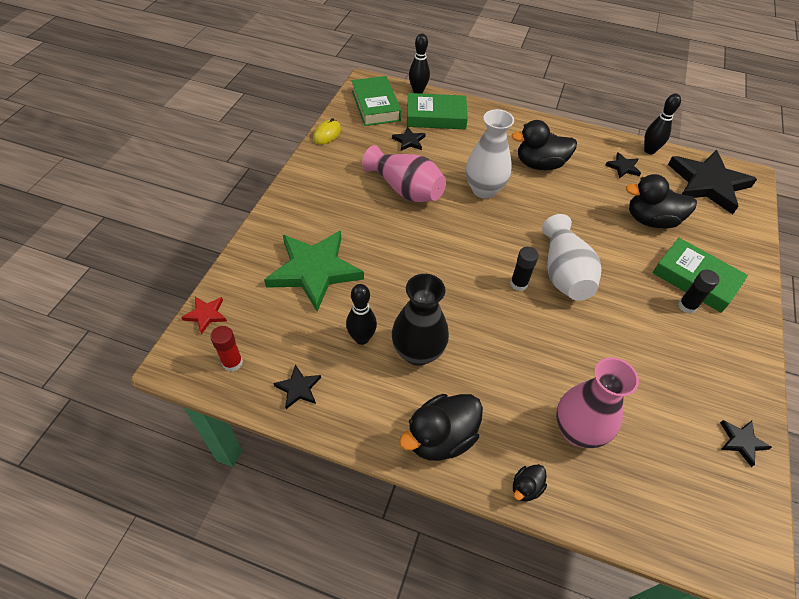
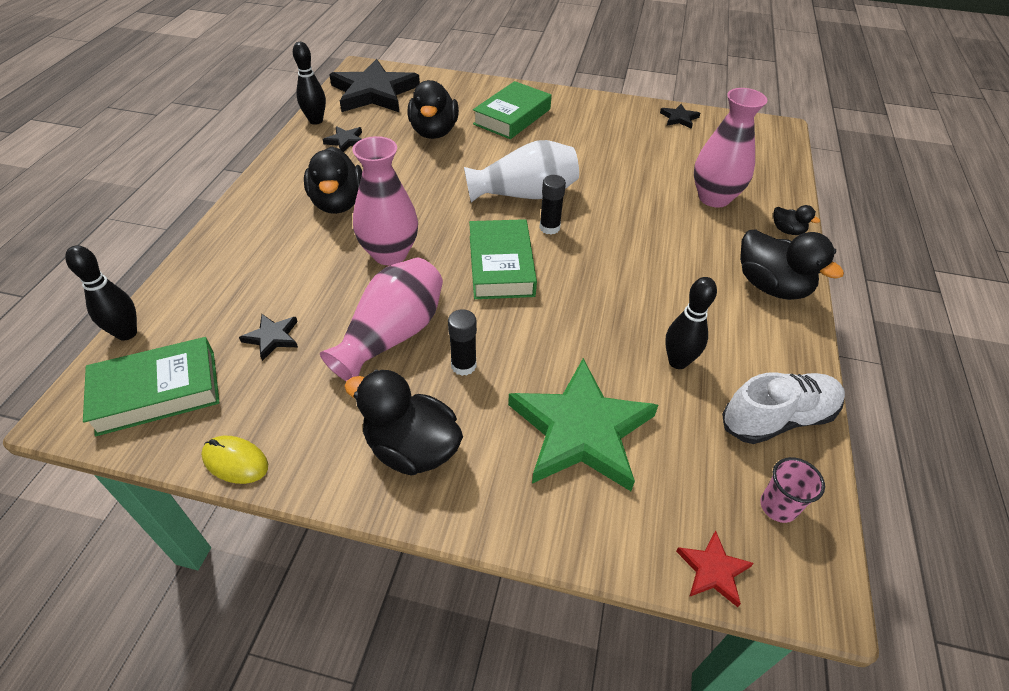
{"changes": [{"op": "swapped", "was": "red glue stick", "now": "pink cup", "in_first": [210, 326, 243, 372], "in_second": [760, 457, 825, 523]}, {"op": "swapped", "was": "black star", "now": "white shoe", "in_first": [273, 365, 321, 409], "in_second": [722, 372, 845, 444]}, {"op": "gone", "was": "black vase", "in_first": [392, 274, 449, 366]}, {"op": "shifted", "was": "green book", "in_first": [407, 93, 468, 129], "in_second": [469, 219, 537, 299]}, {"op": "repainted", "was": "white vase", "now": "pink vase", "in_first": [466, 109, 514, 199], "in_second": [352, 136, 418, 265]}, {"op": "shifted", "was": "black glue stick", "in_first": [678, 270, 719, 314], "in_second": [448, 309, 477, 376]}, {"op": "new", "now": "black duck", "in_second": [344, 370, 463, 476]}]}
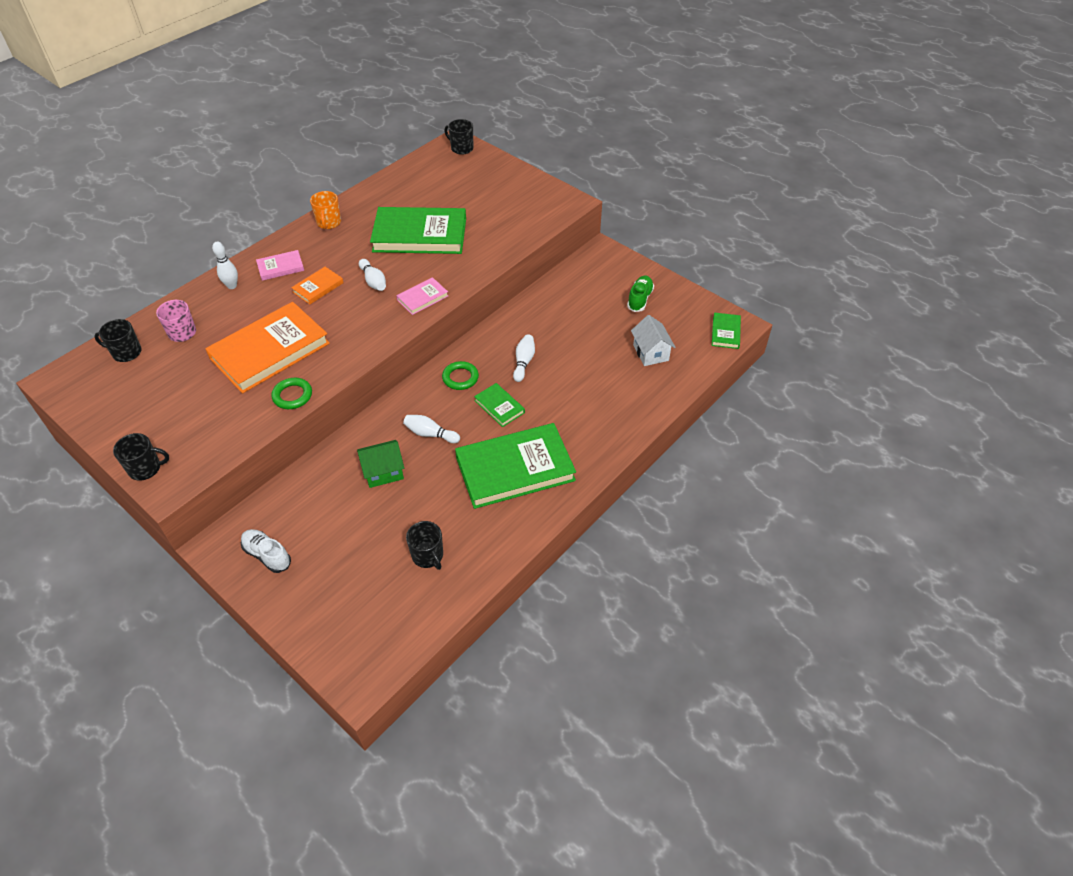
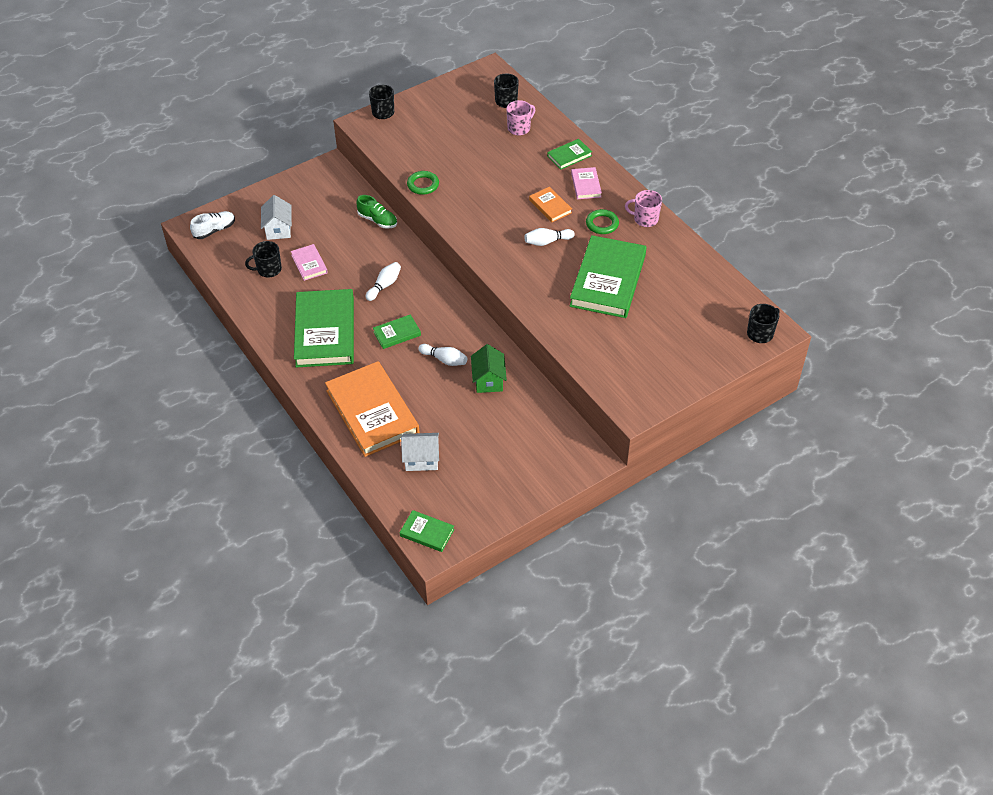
{"changes": [{"op": "shifted", "was": "orange book", "in_first": [205, 302, 330, 394], "in_second": [325, 361, 420, 457]}, {"op": "swapped", "was": "white bowling pin", "now": "green book", "in_first": [212, 242, 238, 289], "in_second": [547, 139, 592, 169]}, {"op": "shifted", "was": "white shoe", "in_first": [241, 529, 291, 573], "in_second": [190, 211, 235, 239]}, {"op": "repainted", "was": "orange mug", "now": "pink mug", "in_first": [310, 191, 341, 229], "in_second": [625, 190, 662, 227]}, {"op": "shifted", "was": "green house", "in_first": [357, 440, 404, 488], "in_second": [471, 344, 507, 393]}, {"op": "shifted", "was": "pink book", "in_first": [396, 277, 448, 315], "in_second": [291, 244, 328, 281]}, {"op": "shifted", "was": "green ring", "in_first": [442, 361, 479, 390], "in_second": [586, 209, 619, 234]}, {"op": "shifted", "was": "green shoe", "in_first": [627, 276, 654, 312], "in_second": [357, 195, 397, 229]}, {"op": "new", "now": "white house", "in_second": [261, 195, 292, 240]}]}
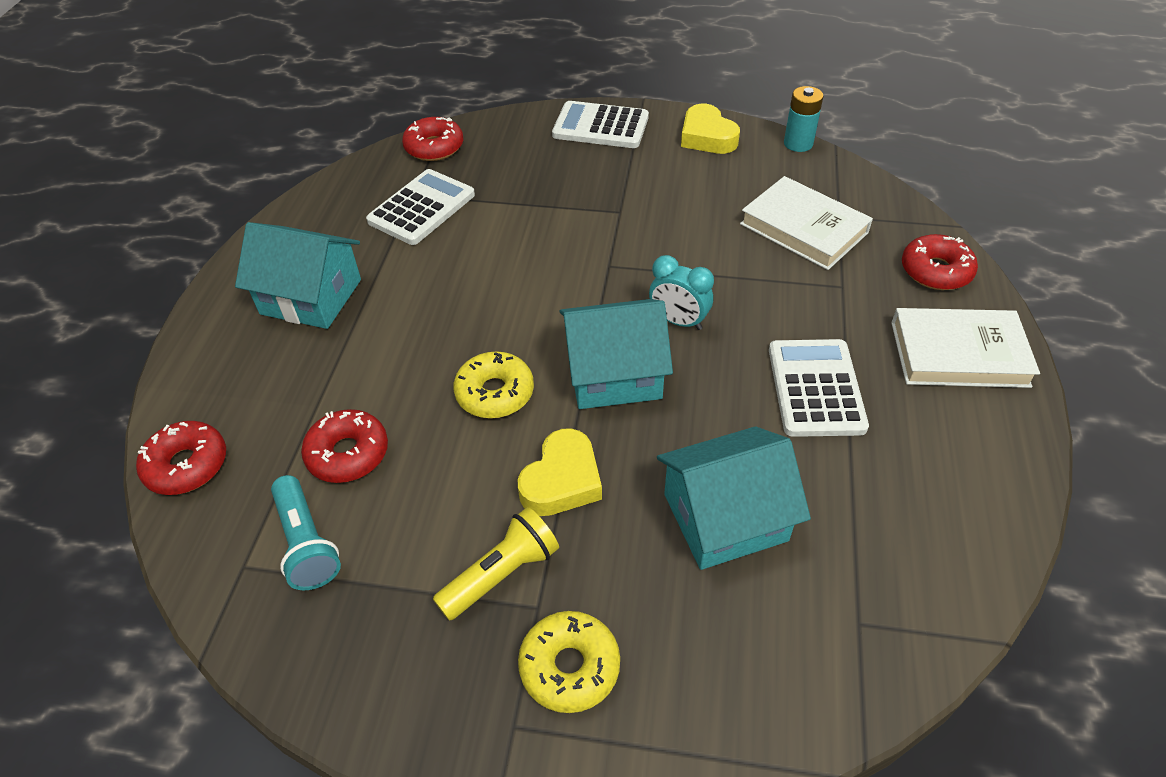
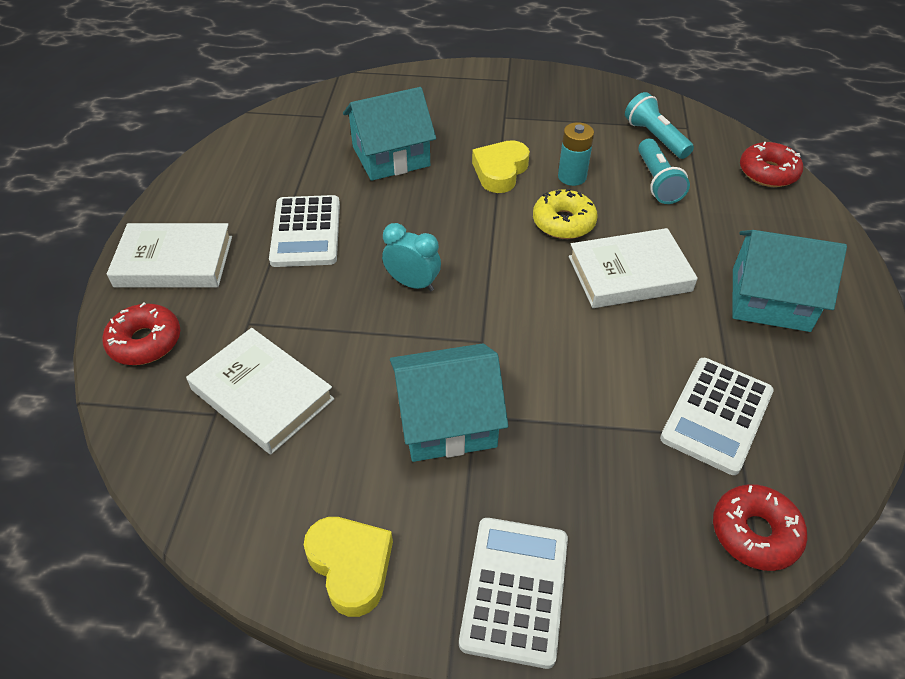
{"changes": [{"op": "swapped", "was": "red donut", "now": "turquoise flashlight", "in_first": [301, 409, 388, 483], "in_second": [638, 139, 690, 204]}, {"op": "gone", "was": "yellow flashlight", "in_first": [433, 507, 559, 621]}, {"op": "gone", "was": "yellow donut", "in_first": [518, 611, 620, 713]}, {"op": "rotated", "was": "white calculator", "in_first": [552, 101, 649, 148], "in_second": [459, 518, 568, 669], "clockwise": -90}, {"op": "shifted", "was": "turquoise house", "in_first": [559, 299, 673, 409], "in_second": [390, 343, 508, 462]}, {"op": "shifted", "was": "turquoise battery", "in_first": [784, 86, 824, 152], "in_second": [558, 122, 594, 186]}, {"op": "new", "now": "white book", "in_second": [569, 228, 698, 308]}]}
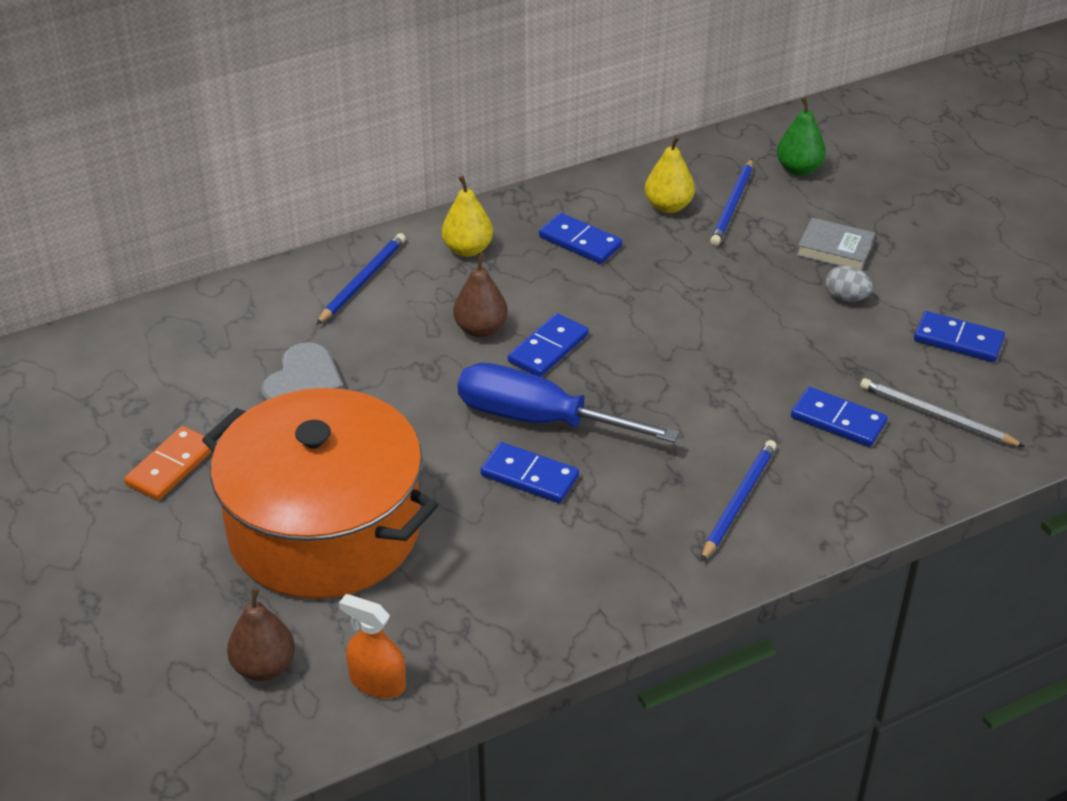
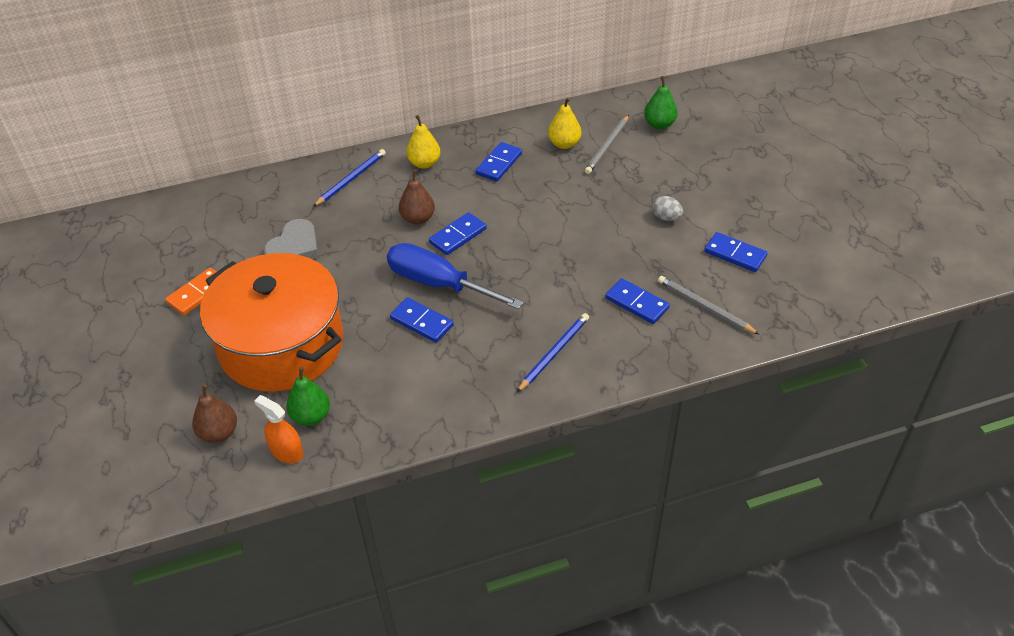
{"changes": [{"op": "rotated", "was": "blue domino", "in_first": [539, 213, 622, 264], "in_second": [476, 142, 522, 182], "clockwise": 75}, {"op": "repainted", "was": "blue pencil", "now": "grey pencil", "in_first": [710, 159, 753, 246], "in_second": [585, 115, 629, 174]}, {"op": "gone", "was": "grey book", "in_first": [797, 218, 875, 271]}, {"op": "new", "now": "green pear", "in_second": [286, 367, 330, 426]}]}
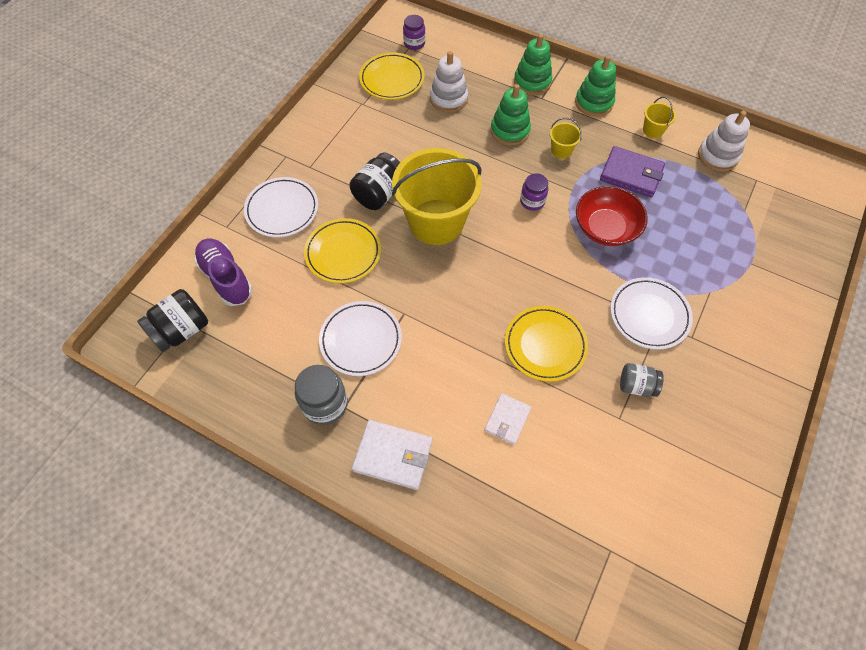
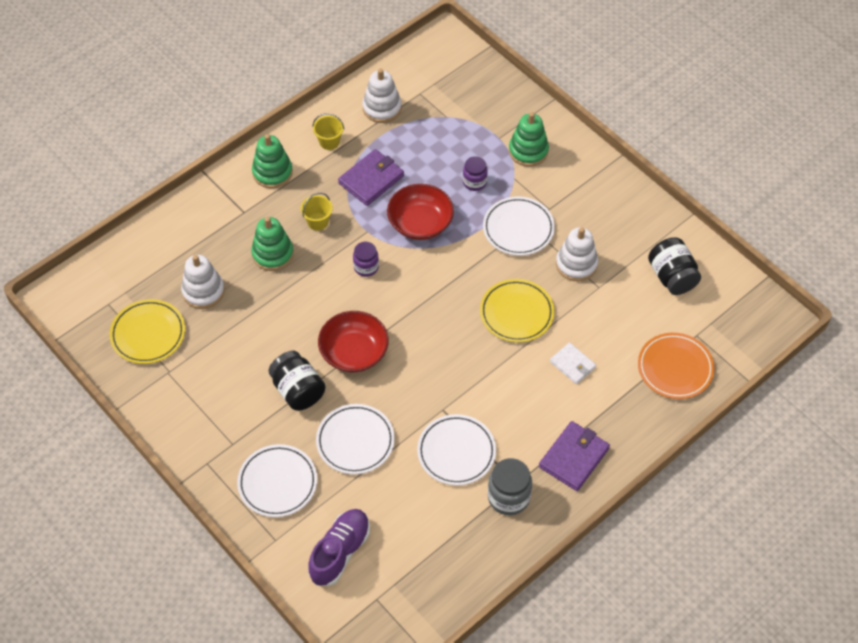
{"changes": [{"op": "shifted", "was": "black jar", "in_first": [137, 289, 208, 352], "in_second": [648, 237, 701, 295]}, {"op": "rotated", "was": "purple shoe", "in_first": [194, 238, 253, 306], "in_second": [308, 509, 370, 586], "clockwise": 135}, {"op": "repainted", "was": "yellow plate", "now": "white plate", "in_first": [304, 218, 381, 283], "in_second": [316, 404, 395, 474]}, {"op": "repainted", "was": "white wallet", "now": "purple wallet", "in_first": [352, 420, 432, 490], "in_second": [539, 421, 610, 491]}, {"op": "swapped", "was": "yellow bucket", "now": "red bowl", "in_first": [392, 148, 482, 245], "in_second": [318, 311, 389, 373]}, {"op": "shifted", "was": "purple jar", "in_first": [403, 15, 425, 50], "in_second": [463, 156, 488, 191]}, {"op": "shifted", "was": "green stacking toy", "in_first": [514, 34, 552, 95], "in_second": [509, 112, 549, 167]}, {"op": "swapped", "was": "grey jar", "now": "white stacking toy", "in_first": [620, 363, 664, 397], "in_second": [556, 227, 598, 282]}, {"op": "new", "now": "orange plate", "in_second": [638, 333, 715, 399]}]}
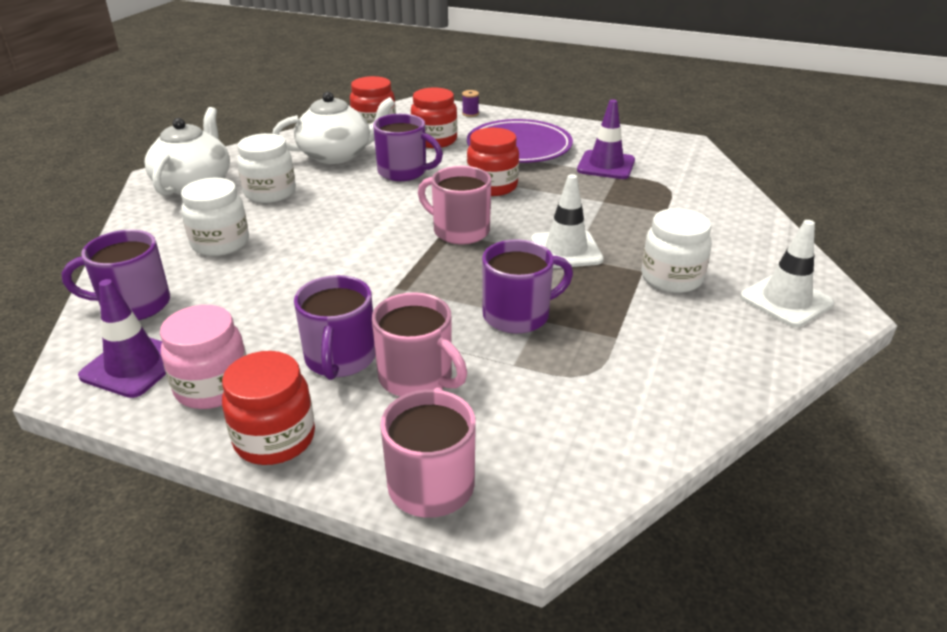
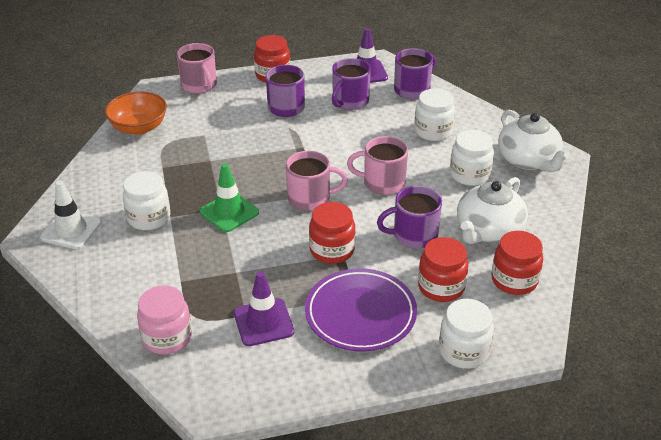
{"changes": [{"op": "shifted", "was": "pink jar", "in_first": [160, 305, 246, 409], "in_second": [137, 285, 192, 354]}, {"op": "shifted", "was": "pink mug", "in_first": [372, 292, 467, 396], "in_second": [347, 136, 408, 195]}, {"op": "swapped", "was": "purple spool", "now": "white jar", "in_first": [462, 90, 479, 117], "in_second": [439, 299, 494, 369]}, {"op": "shifted", "was": "purple mug", "in_first": [482, 239, 573, 334], "in_second": [332, 58, 371, 110]}, {"op": "repainted", "was": "white traffic cone", "now": "green traffic cone", "in_first": [531, 174, 603, 268], "in_second": [200, 163, 259, 232]}, {"op": "new", "now": "orange bowl", "in_second": [105, 91, 167, 135]}]}
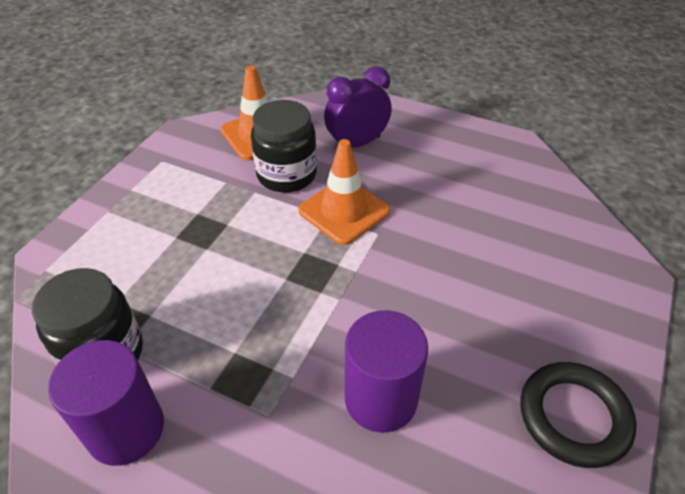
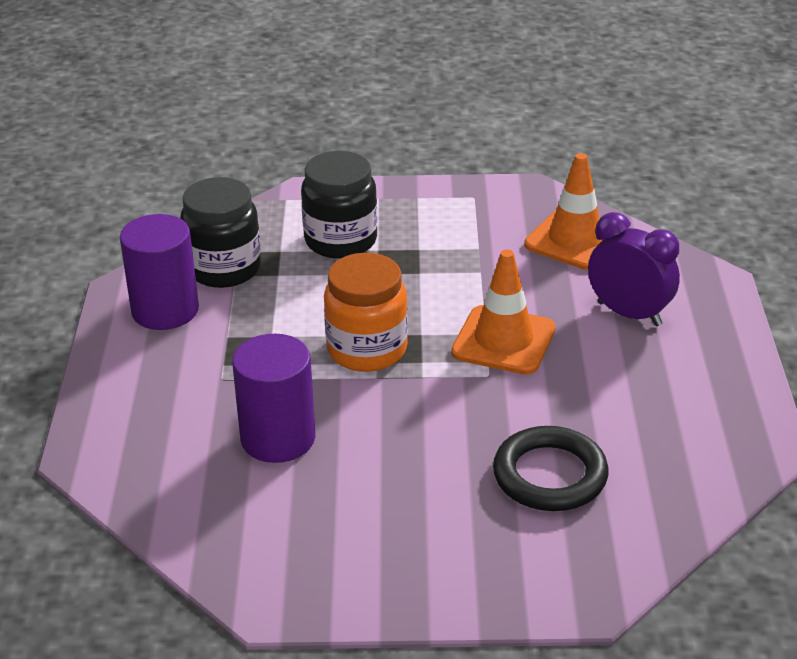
{"changes": [{"op": "shifted", "was": "black jar", "in_first": [251, 100, 317, 193], "in_second": [301, 151, 377, 259]}, {"op": "shifted", "was": "black ring", "in_first": [520, 362, 637, 468], "in_second": [493, 426, 609, 511]}, {"op": "new", "now": "orange jar", "in_second": [324, 253, 408, 372]}]}
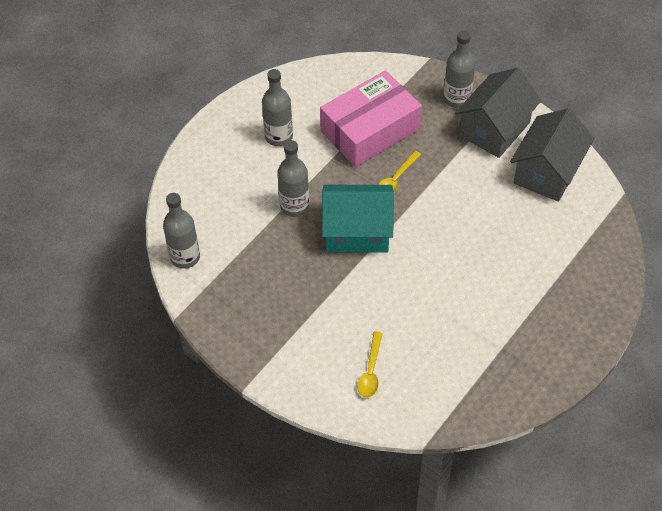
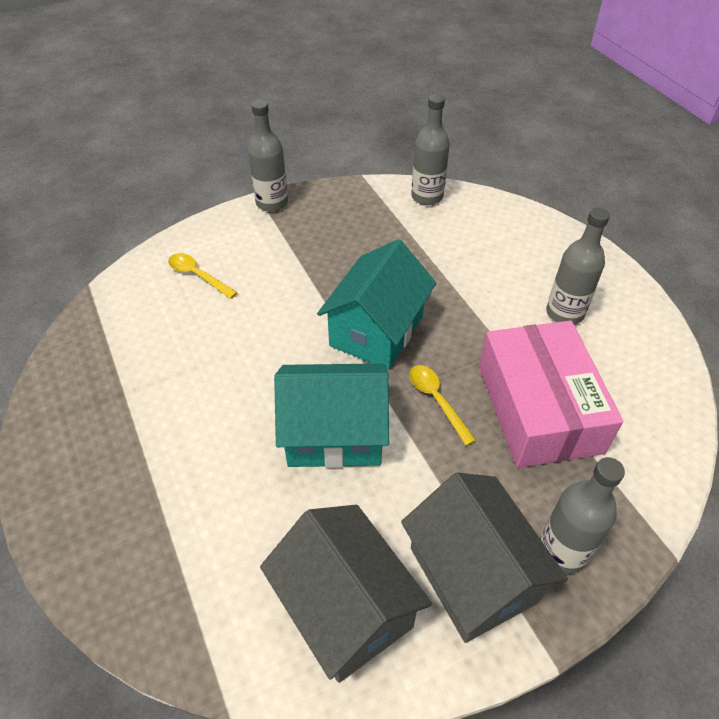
{"changes": [{"op": "shifted", "was": "grey bottle", "in_first": [277, 140, 309, 217], "in_second": [248, 100, 288, 212]}, {"op": "new", "now": "turquoise house", "in_second": [274, 363, 389, 468]}]}
